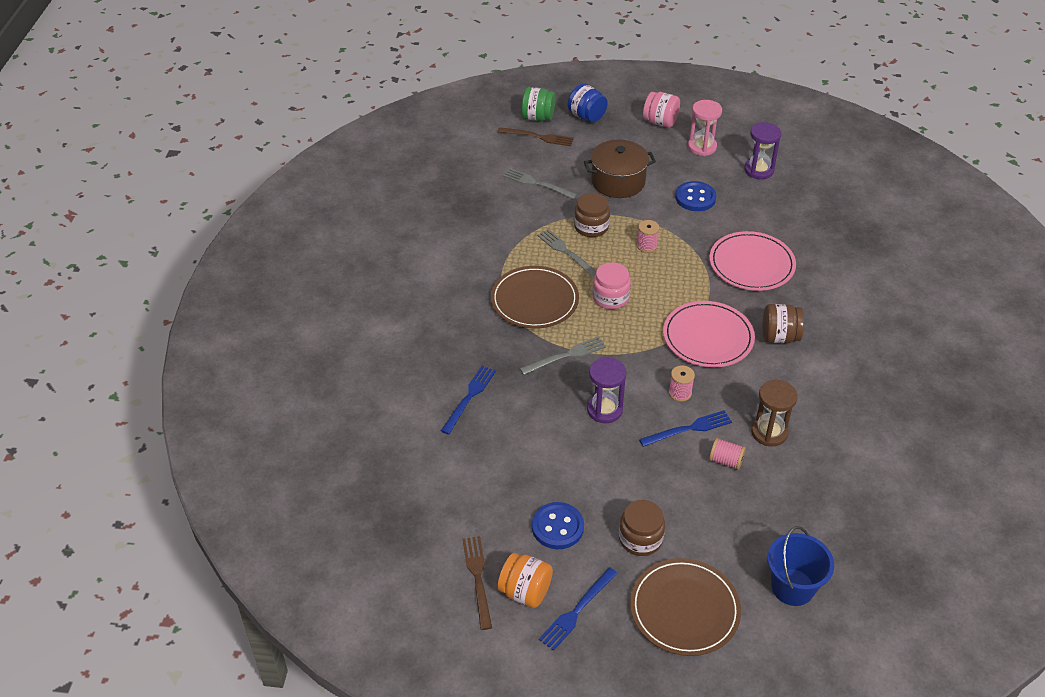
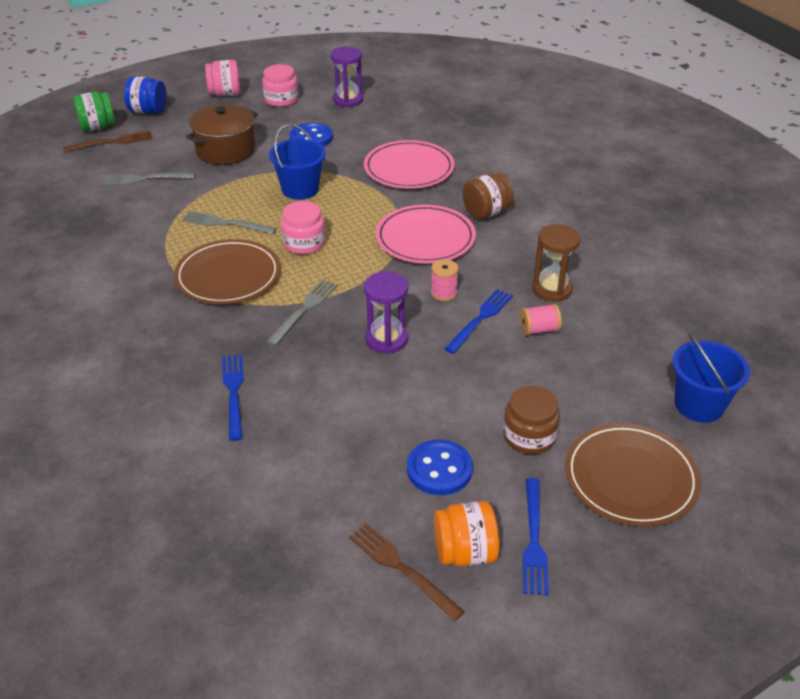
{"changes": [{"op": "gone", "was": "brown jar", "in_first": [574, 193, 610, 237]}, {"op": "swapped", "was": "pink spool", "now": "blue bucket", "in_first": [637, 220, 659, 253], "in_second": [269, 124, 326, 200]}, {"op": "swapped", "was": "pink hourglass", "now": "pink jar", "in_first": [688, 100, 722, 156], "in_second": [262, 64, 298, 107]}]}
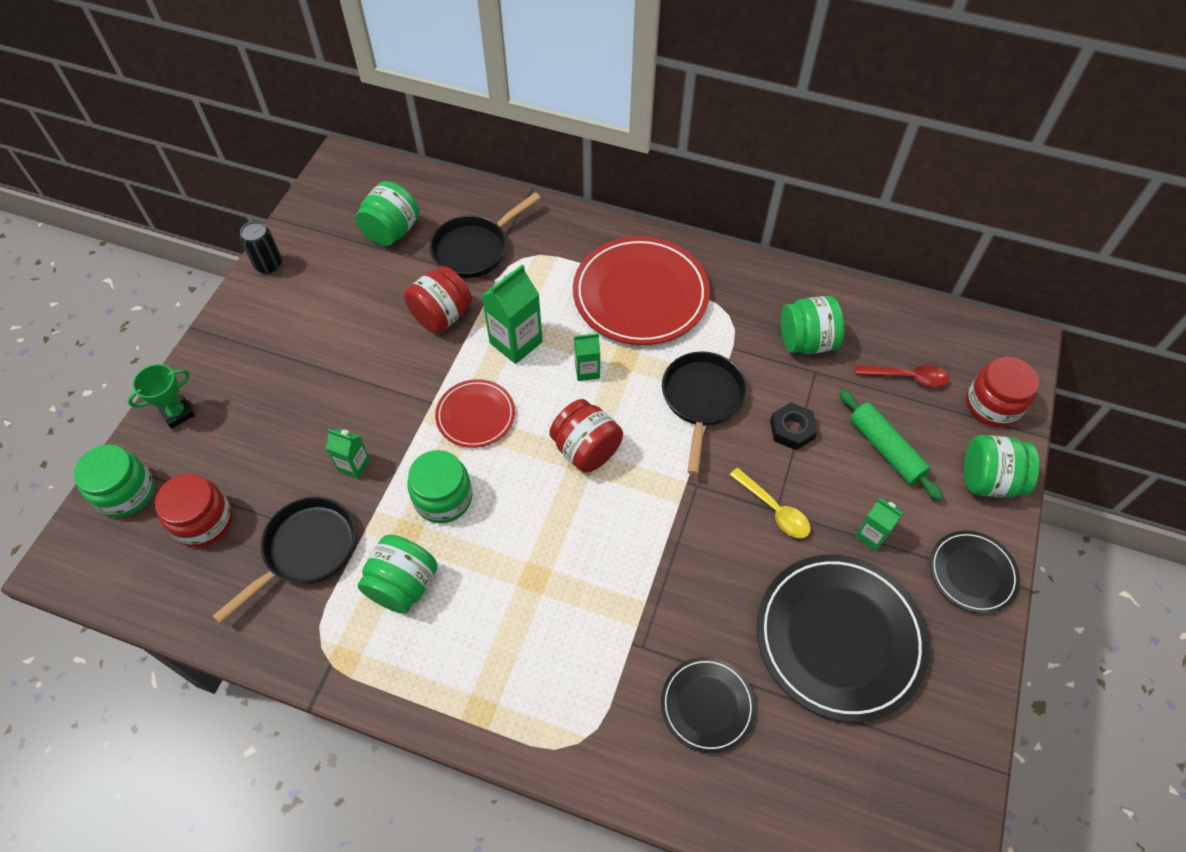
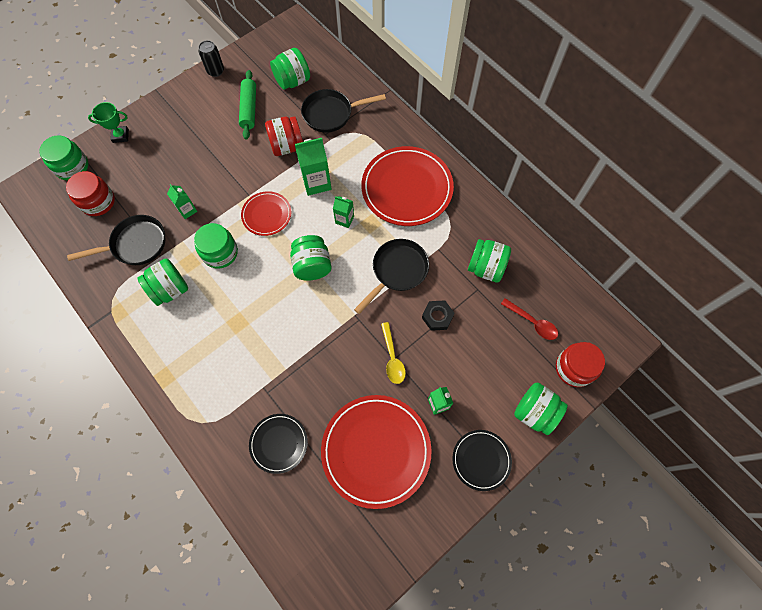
{"changes": [{"op": "repainted", "was": "red jar", "now": "green jar", "in_first": [549, 399, 623, 472], "in_second": [290, 235, 332, 281]}, {"op": "repainted", "was": "black plate", "now": "red plate", "in_first": [757, 554, 930, 722], "in_second": [321, 395, 432, 509]}, {"op": "shifted", "was": "green rolling pin", "in_first": [839, 389, 943, 500], "in_second": [239, 70, 256, 140]}]}
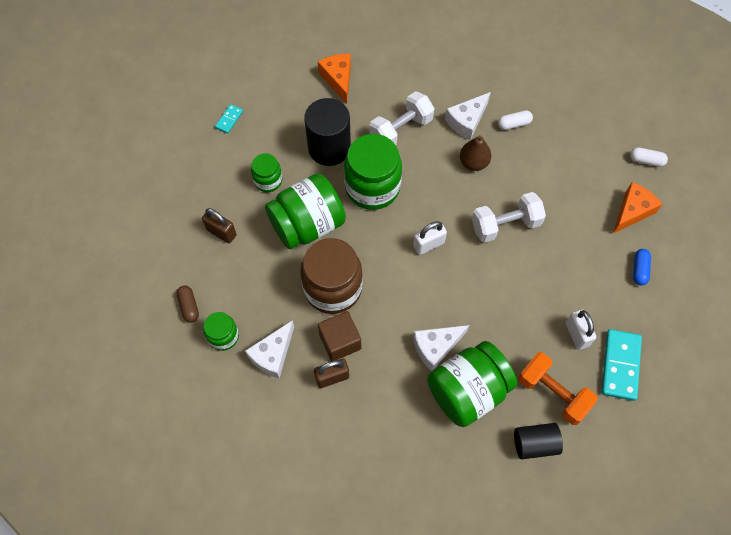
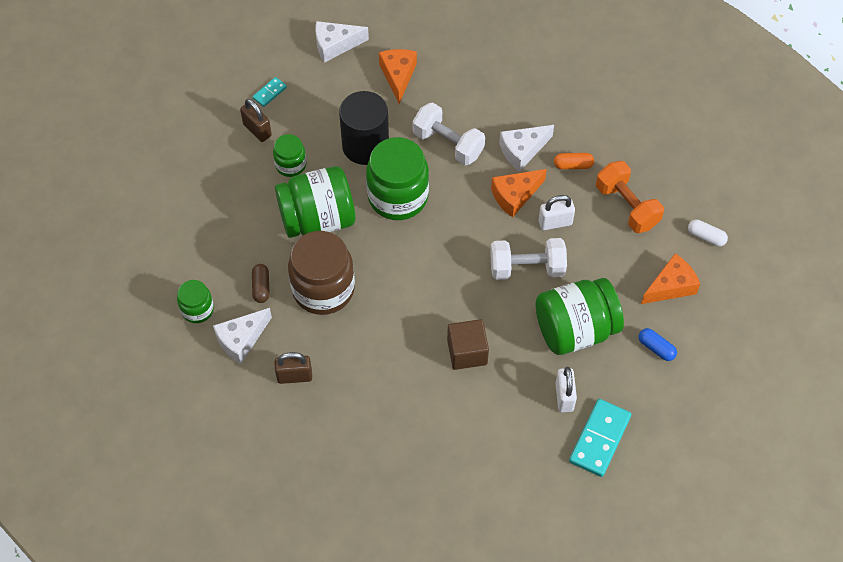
{"changes": [{"op": "shifted", "was": "brown capsule", "in_first": [177, 286, 199, 322], "in_second": [252, 264, 270, 303]}, {"op": "shifted", "was": "brown padlock", "in_first": [202, 208, 237, 243], "in_second": [240, 99, 272, 142]}, {"op": "shifted", "was": "brown cube", "in_first": [318, 311, 361, 361], "in_second": [447, 319, 489, 370]}, {"op": "rotated", "was": "white dumbbell", "in_first": [369, 91, 434, 145], "in_second": [412, 102, 485, 165], "clockwise": 60}, {"op": "shifted", "was": "white padlock", "in_first": [413, 221, 447, 255], "in_second": [539, 195, 575, 230]}, {"op": "shifted", "was": "white cheese", "in_first": [413, 325, 469, 371], "in_second": [315, 21, 369, 63]}, {"op": "shifted", "was": "green jar", "in_first": [427, 341, 517, 427], "in_second": [536, 278, 624, 355]}, {"op": "swapped", "was": "brown pear", "now": "orange cheese", "in_first": [460, 135, 491, 171], "in_second": [491, 169, 547, 218]}, {"op": "repainted", "was": "white capsule", "now": "orange capsule", "in_first": [498, 110, 533, 130], "in_second": [554, 153, 594, 169]}, {"op": "gone", "was": "black cylinder", "in_first": [514, 423, 563, 459]}, {"op": "shifted", "was": "orange dumbbell", "in_first": [518, 352, 598, 425], "in_second": [596, 161, 664, 233]}, {"op": "rotated", "was": "blue capsule", "in_first": [633, 249, 651, 285], "in_second": [639, 328, 677, 361], "clockwise": -75}]}
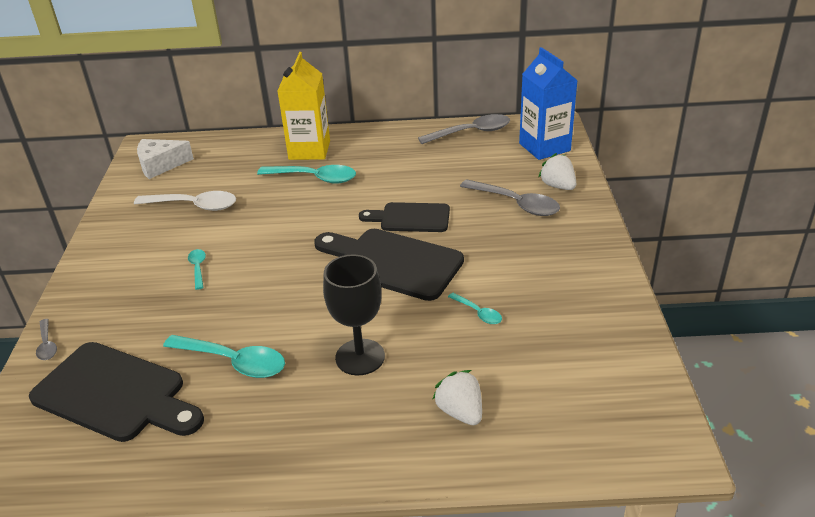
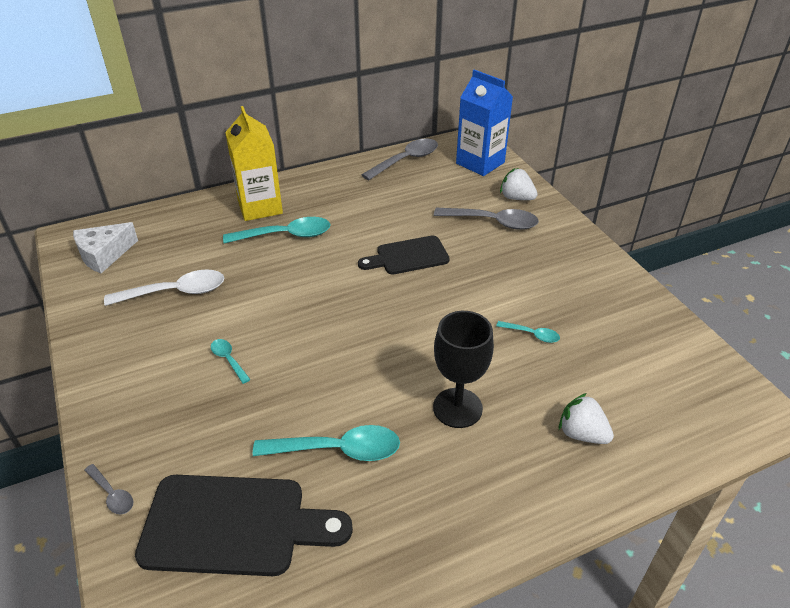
{"changes": [{"op": "gone", "was": "black cutting board", "in_first": [314, 229, 464, 301]}]}
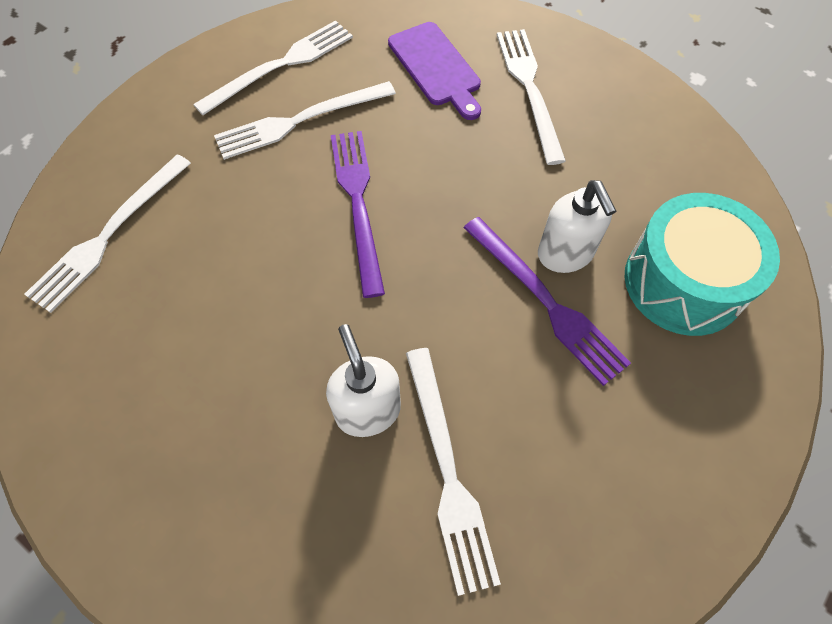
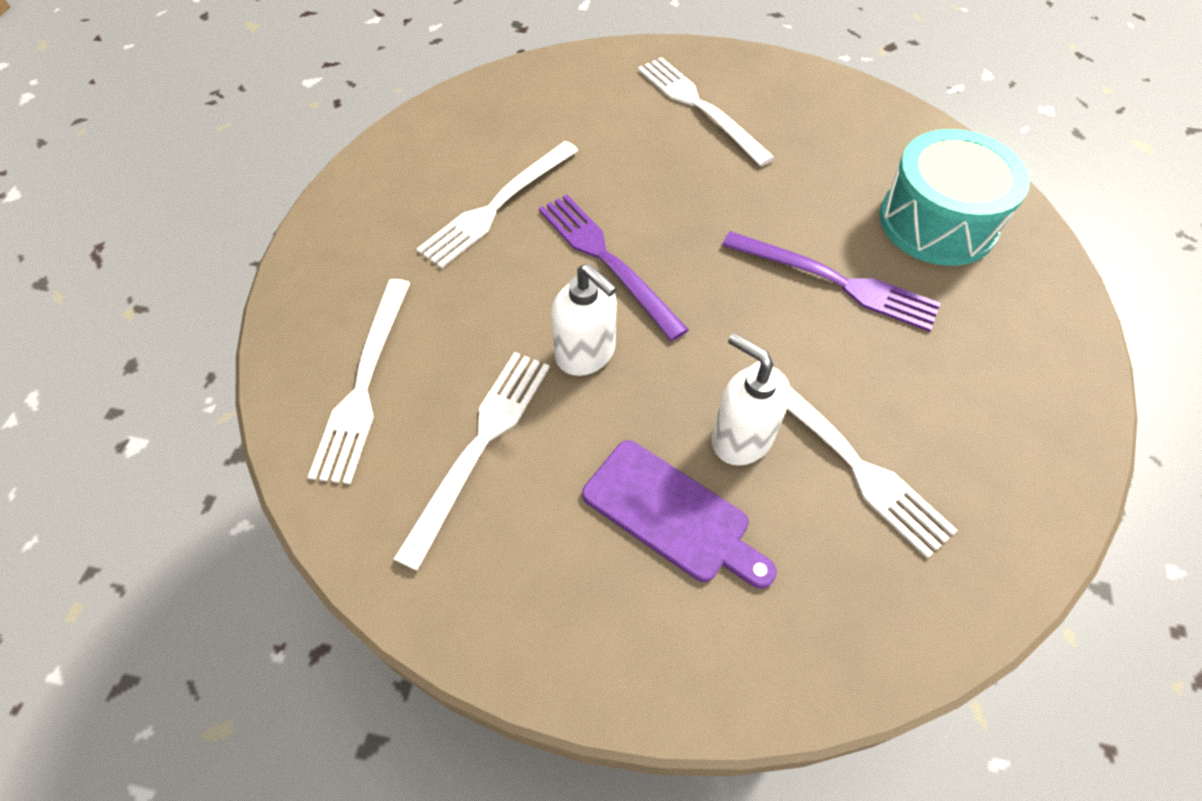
{"changes": [{"op": "shifted", "was": "white fork", "in_first": [193, 20, 353, 115], "in_second": [393, 352, 550, 570]}, {"op": "shifted", "was": "purple cutting board", "in_first": [388, 22, 481, 120], "in_second": [582, 440, 777, 589]}, {"op": "shifted", "was": "white soap dispenser", "in_first": [538, 180, 616, 273], "in_second": [551, 264, 617, 376]}]}
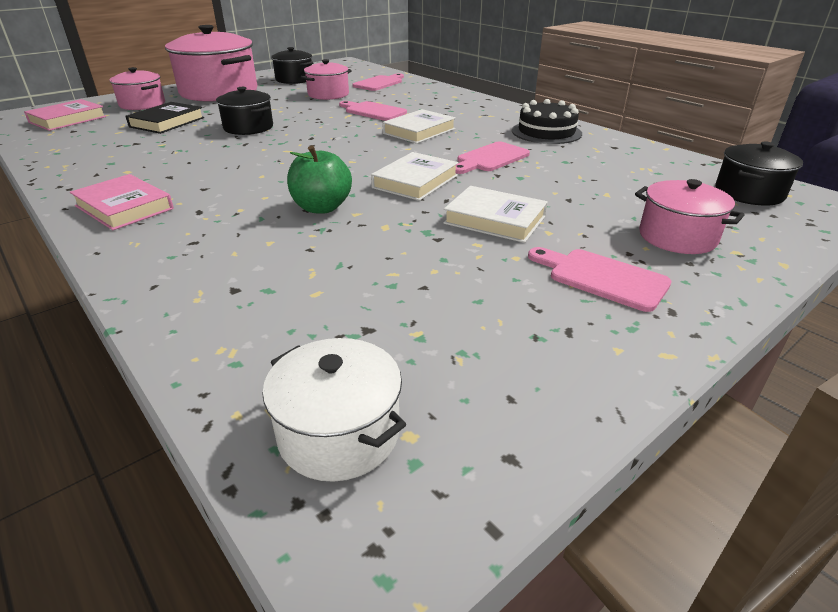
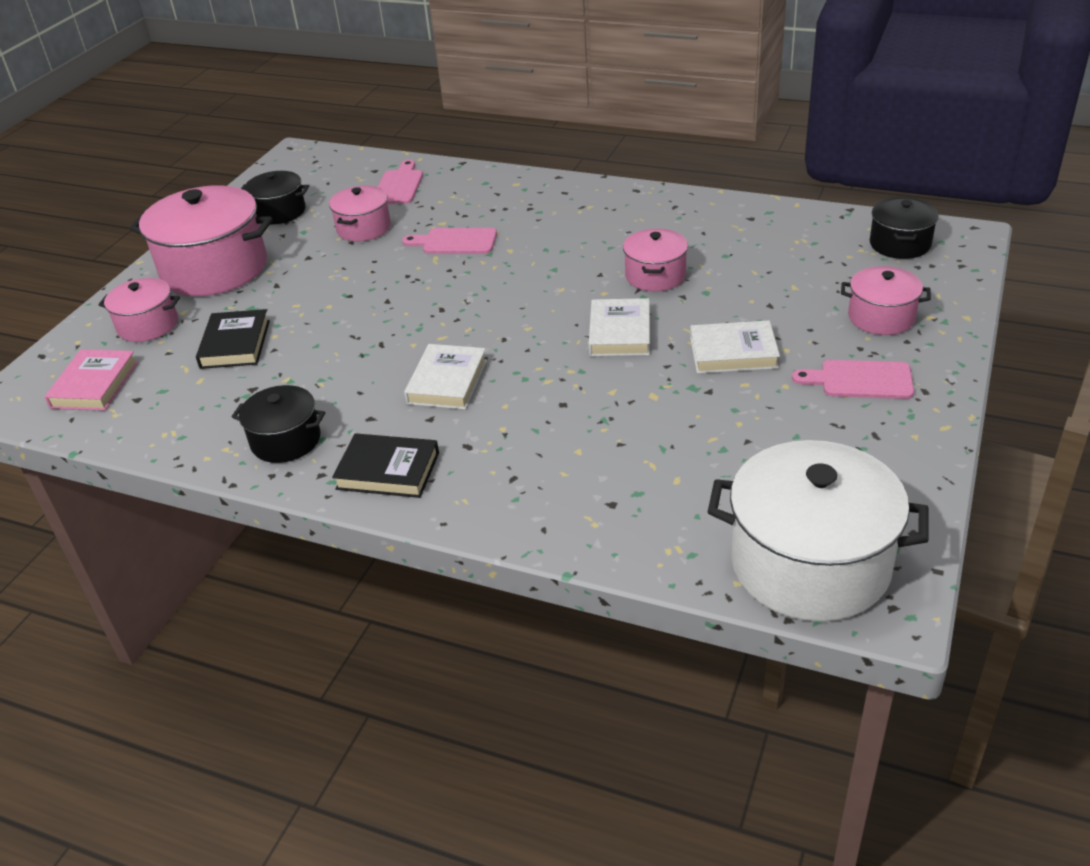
{"changes": [{"op": "repainted", "was": "pink book", "now": "black book", "in_first": [70, 174, 174, 230], "in_second": [332, 433, 439, 498]}, {"op": "shifted", "was": "black pot", "in_first": [216, 87, 273, 135], "in_second": [232, 385, 325, 463]}, {"op": "scaled", "was": "white pot", "in_first": [262, 338, 406, 482], "in_second": [708, 440, 929, 622], "ratio": 1.87}, {"op": "gone", "was": "green apple", "in_first": [287, 145, 352, 214]}, {"op": "shifted", "was": "white book", "in_first": [382, 109, 456, 144], "in_second": [404, 344, 487, 410]}, {"op": "swapped", "was": "pink cutting board", "now": "pink pot", "in_first": [456, 142, 530, 174], "in_second": [623, 228, 688, 291]}, {"op": "gone", "was": "black cake", "in_first": [512, 99, 582, 144]}]}
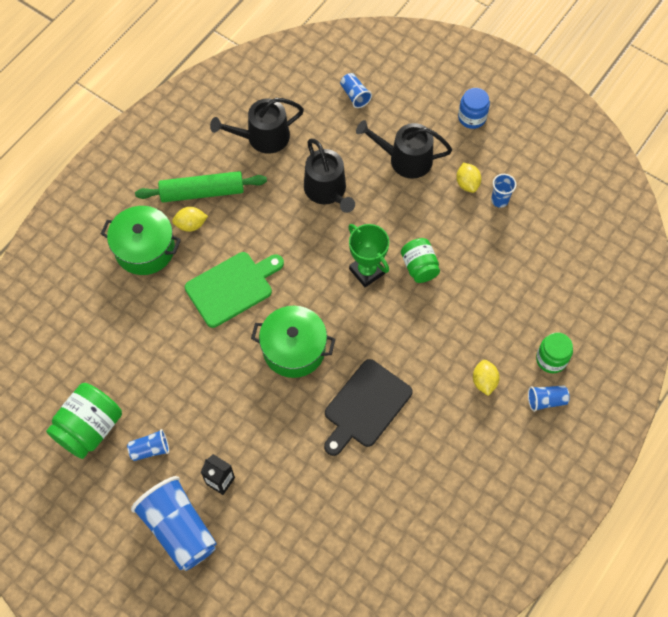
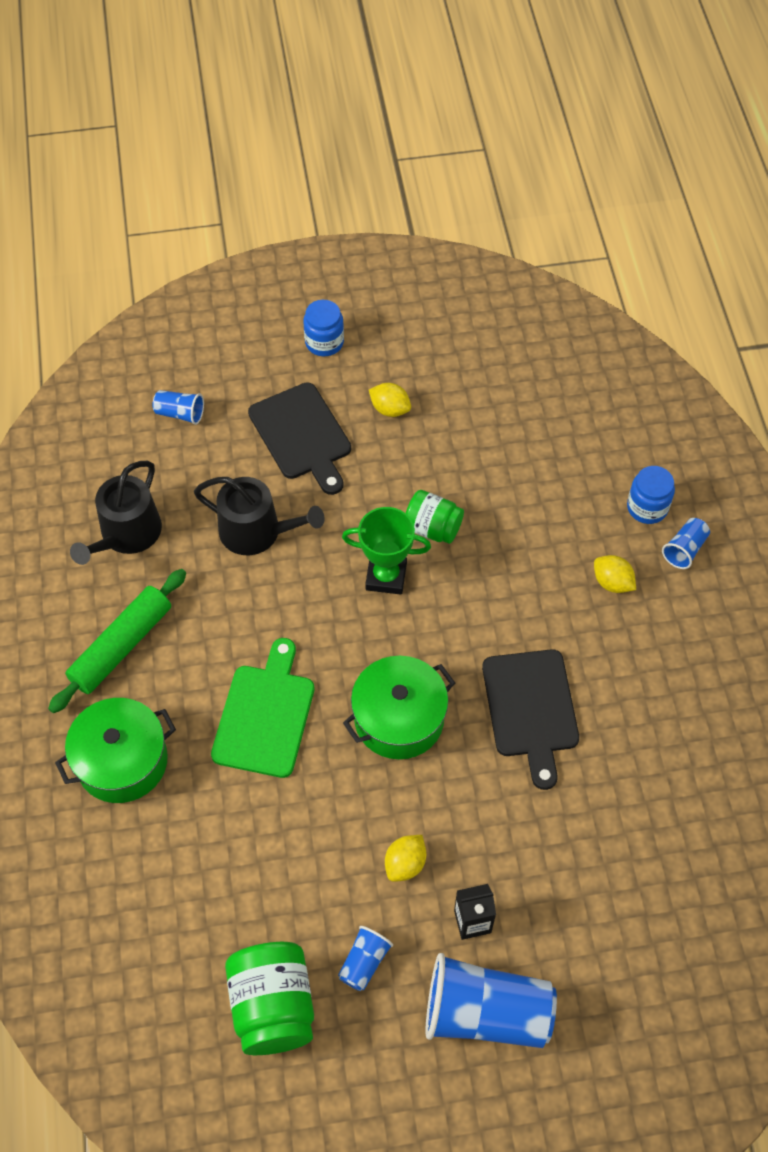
{"changes": [{"op": "shifted", "was": "yellow lemon", "in_first": [172, 207, 208, 232], "in_second": [385, 835, 426, 882]}, {"op": "swapped", "was": "black watering can", "now": "black cutting board", "in_first": [356, 120, 452, 179], "in_second": [248, 382, 351, 495]}, {"op": "gone", "was": "blue cup", "in_first": [491, 174, 516, 208]}, {"op": "repainted", "was": "green jar", "now": "blue jar", "in_first": [536, 332, 573, 373], "in_second": [627, 466, 675, 524]}]}
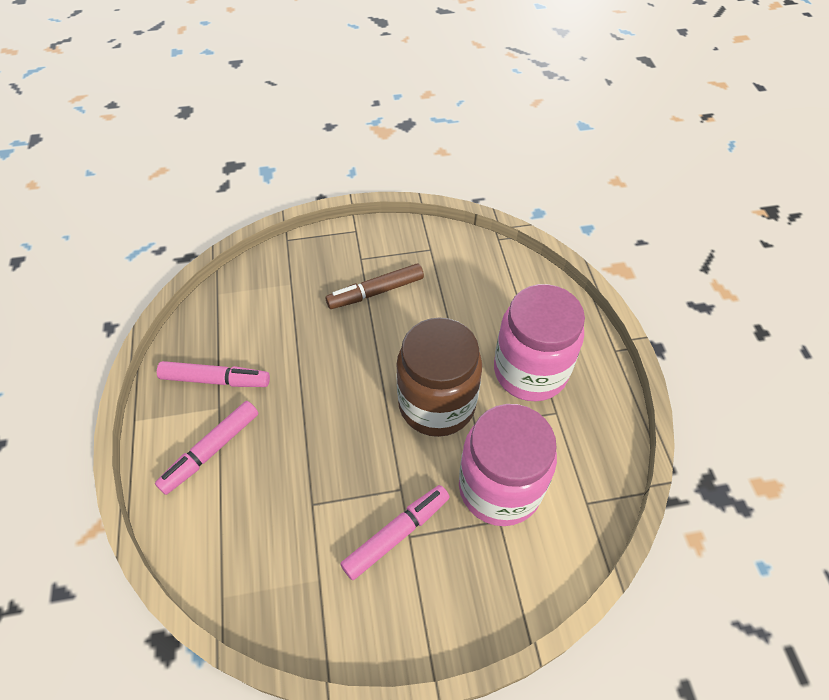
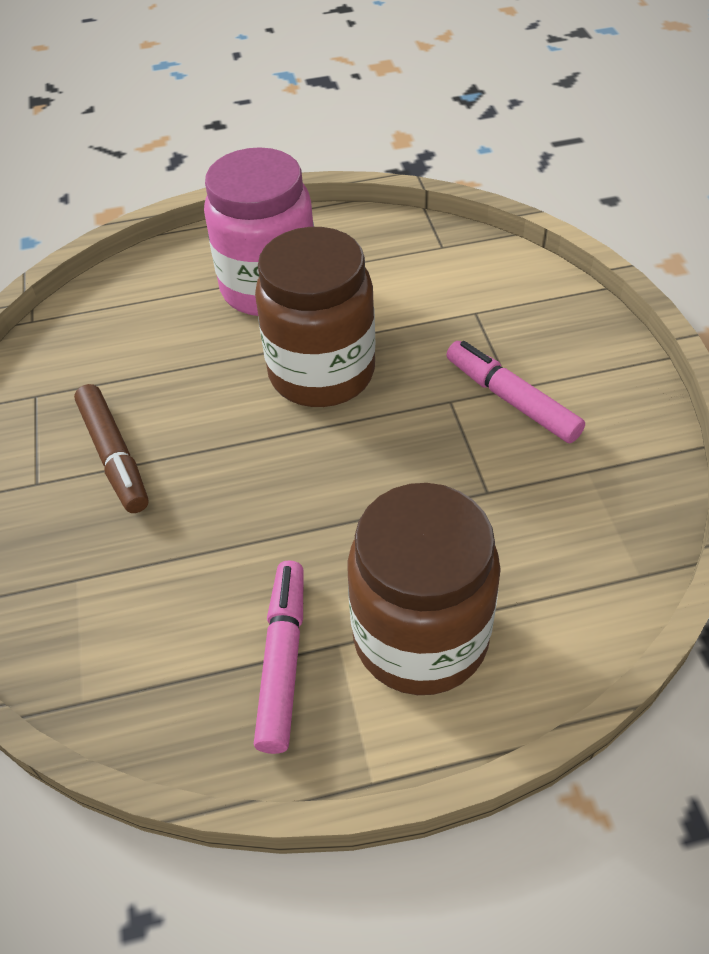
{"changes": [{"op": "swapped", "was": "pink marker", "now": "brown jar", "in_first": [155, 401, 258, 495], "in_second": [347, 483, 501, 695]}, {"op": "gone", "was": "pink jar", "in_first": [459, 404, 557, 526]}]}
